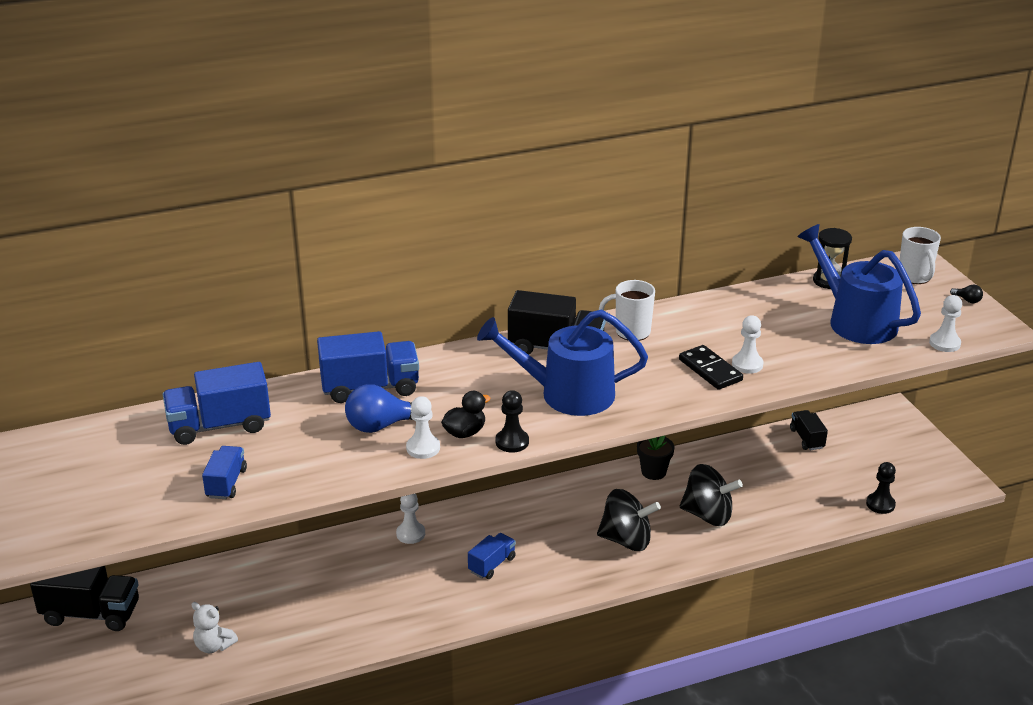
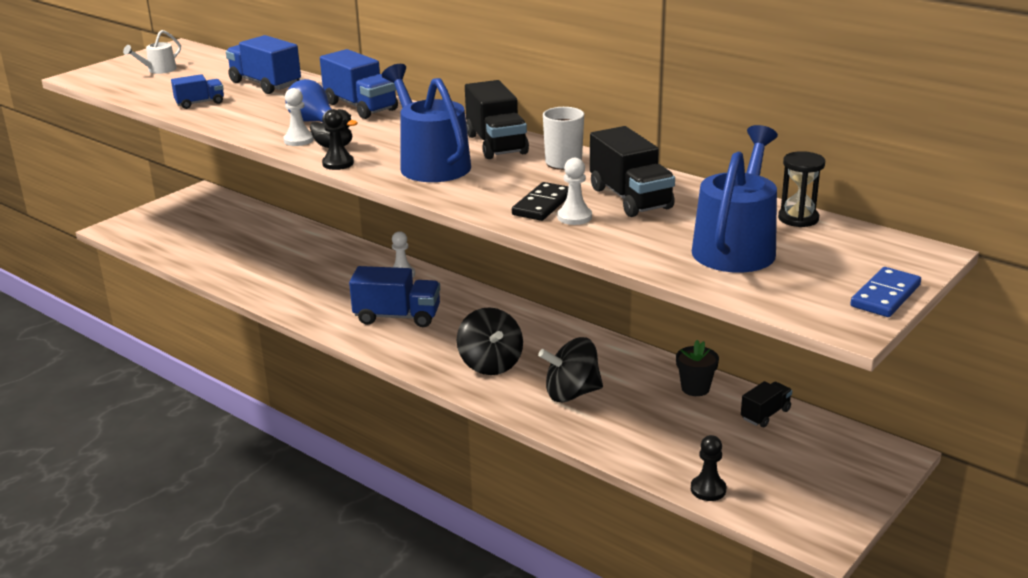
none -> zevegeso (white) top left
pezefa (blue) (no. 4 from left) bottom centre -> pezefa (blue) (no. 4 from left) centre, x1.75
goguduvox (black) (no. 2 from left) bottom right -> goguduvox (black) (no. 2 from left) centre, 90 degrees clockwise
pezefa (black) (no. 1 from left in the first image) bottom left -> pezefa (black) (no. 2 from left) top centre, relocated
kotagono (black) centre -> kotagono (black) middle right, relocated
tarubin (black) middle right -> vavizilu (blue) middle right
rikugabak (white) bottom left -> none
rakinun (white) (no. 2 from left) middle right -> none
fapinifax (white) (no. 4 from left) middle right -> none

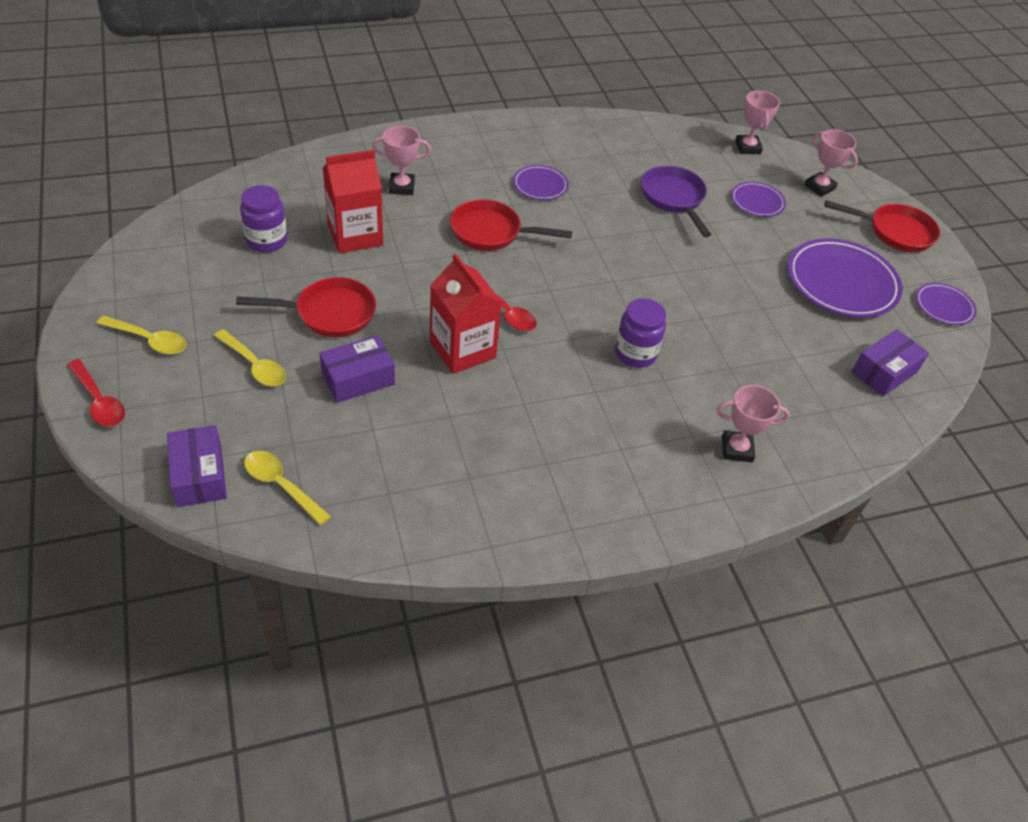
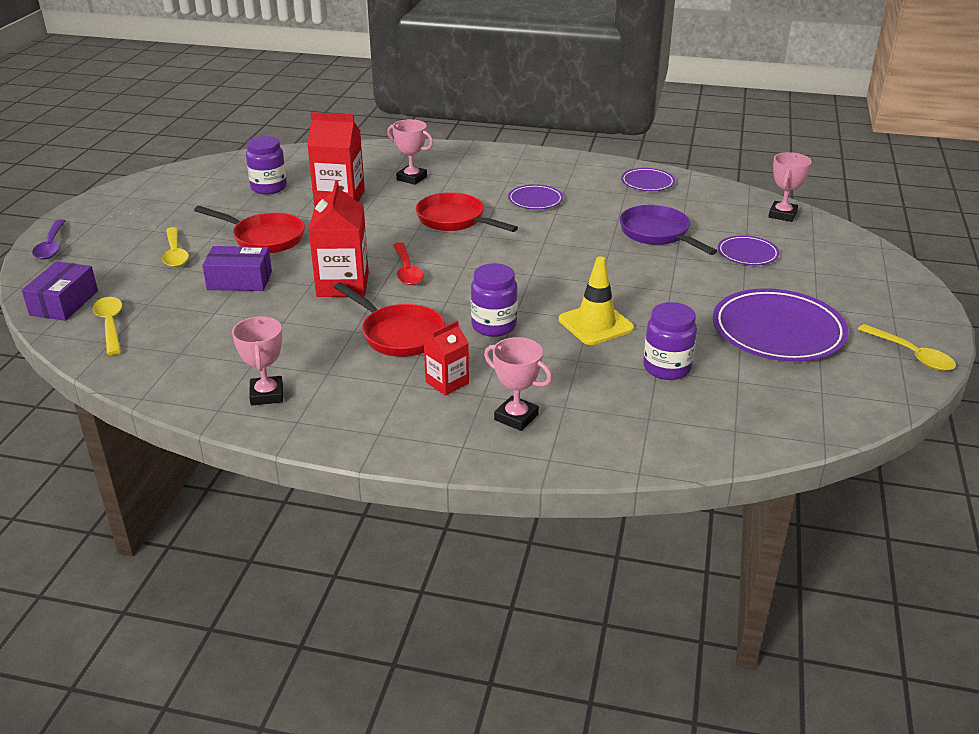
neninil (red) (no. 1 from left) middle left -> neninil (purple) top left
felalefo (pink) (no. 4 from left in the first image) top right -> felalefo (pink) (no. 1 from left) middle left, relocated
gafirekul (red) (no. 3 from left in the first image) top right -> gafirekul (red) (no. 2 from left) centre, relocated
none -> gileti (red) (no. 3 from left) centre
none -> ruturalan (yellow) centre
gafirekul (purple) top centre -> gafirekul (purple) top right, 45 degrees counterclockwise
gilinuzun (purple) (no. 4 from left in the first image) middle right -> gilinuzun (purple) (no. 2 from left) top centre, relocated
none -> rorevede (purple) (no. 3 from left) middle right
neninil (yellow) (no. 1 from left in the first image) middle left -> neninil (yellow) (no. 3 from left) middle right, relocated
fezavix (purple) (no. 3 from left) middle right -> none

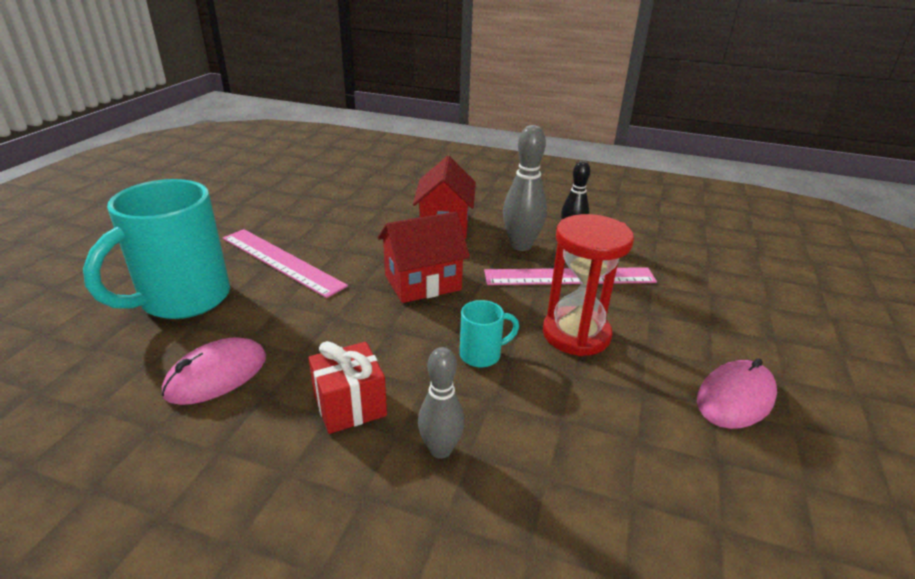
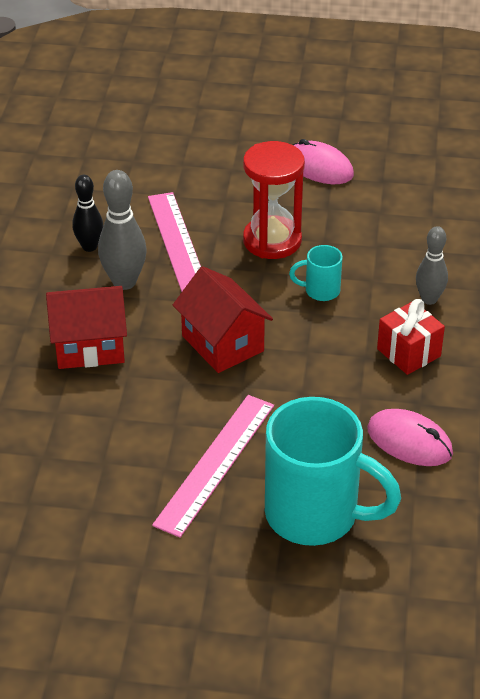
rakinun (turquoise) (no. 2 from left in the first image) centre -> rakinun (turquoise) (no. 1 from left) centre, 60 degrees counterclockwise

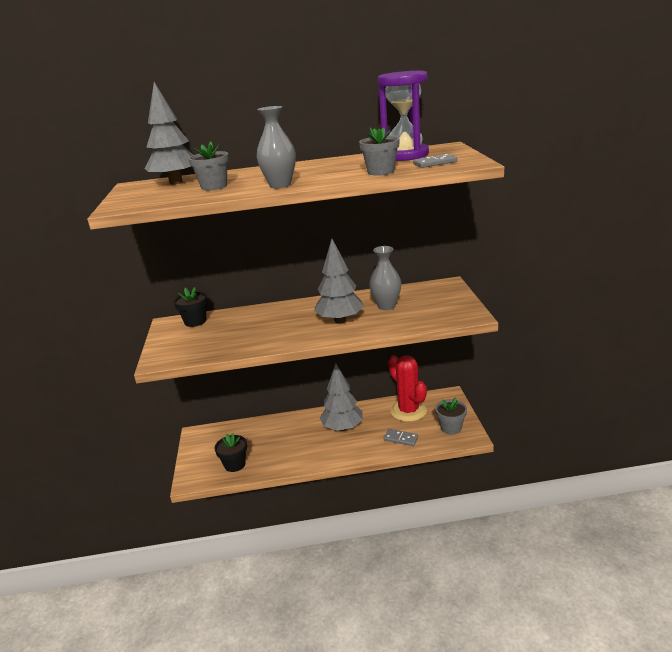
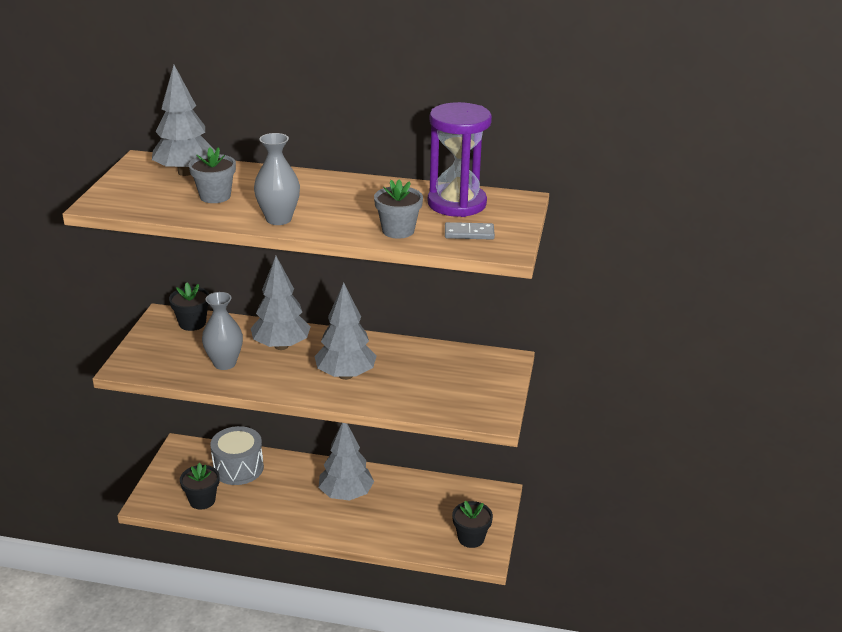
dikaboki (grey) (no. 2 from left in the first image) centre -> dikaboki (grey) (no. 1 from left) middle left, relocated
none -> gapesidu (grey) bottom left
none -> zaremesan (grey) (no. 2 from left) centre
kotagono (grey) (no. 3 from left) middle right -> kotagono (black) (no. 3 from left) bottom centre
vavizilu (grey) (no. 1 from left) bottom centre -> none
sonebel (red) centre -> none

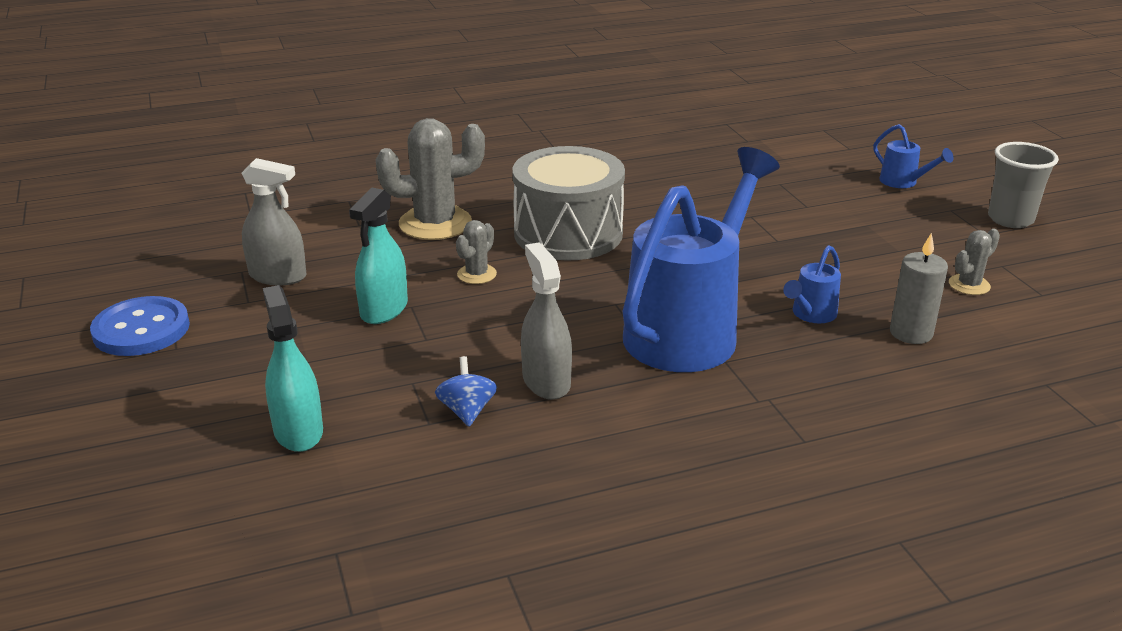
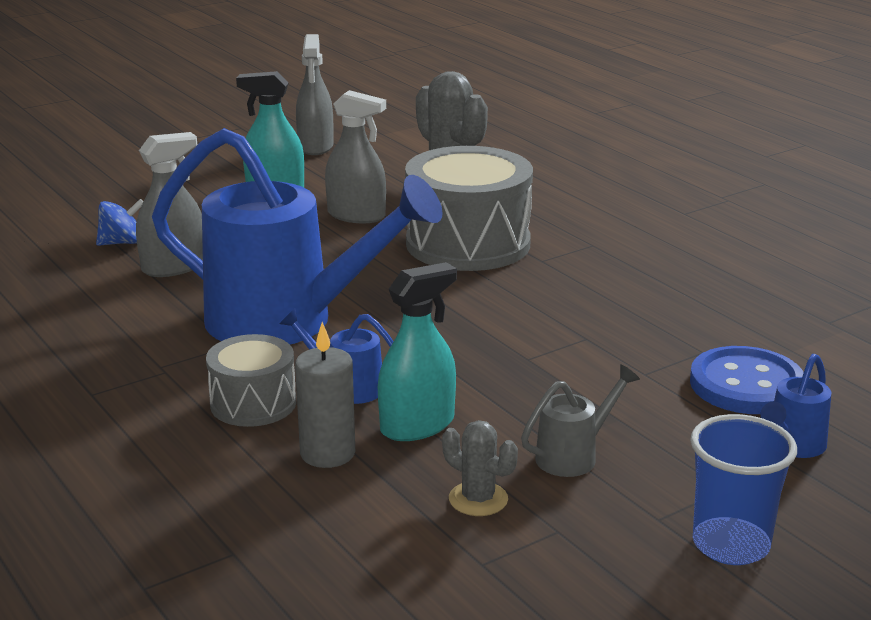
none -> gapesidu (grey) (no. 1 from left) middle left
sonebel (grey) (no. 2 from left) centre -> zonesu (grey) (no. 3 from left) top centre
zonesu (turquoise) (no. 1 from left in the first image) middle left -> zonesu (turquoise) (no. 2 from left) centre, relocated
none -> zevegeso (grey) bottom centre
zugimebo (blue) middle left -> zugimebo (blue) middle right, relocated
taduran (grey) top right -> taduran (blue) bottom right

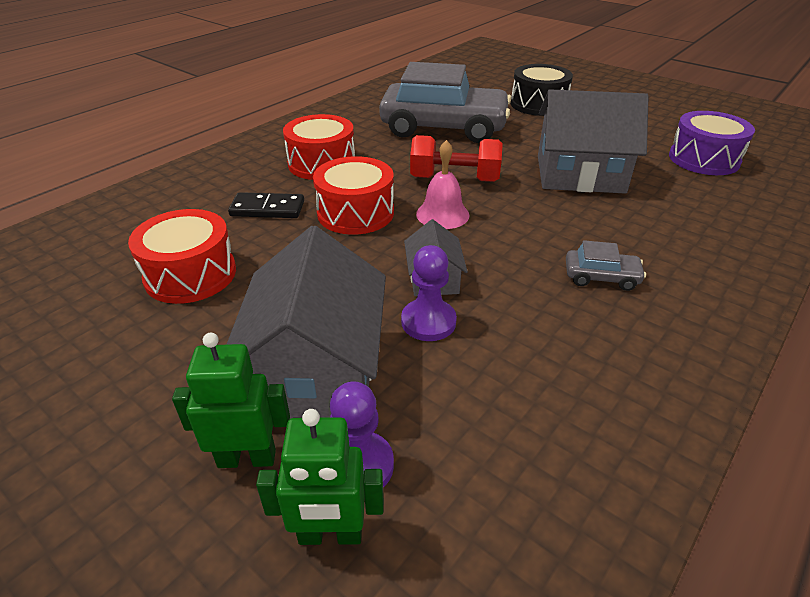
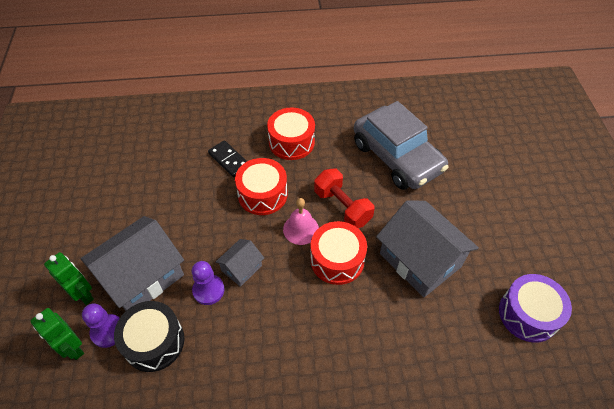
gapesidu (black) top right -> gapesidu (black) bottom left, relocated
gapesidu (red) (no. 1 from left in the first image) middle left -> gapesidu (red) (no. 3 from left) centre, relocated
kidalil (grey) (no. 2 from left) middle right -> none

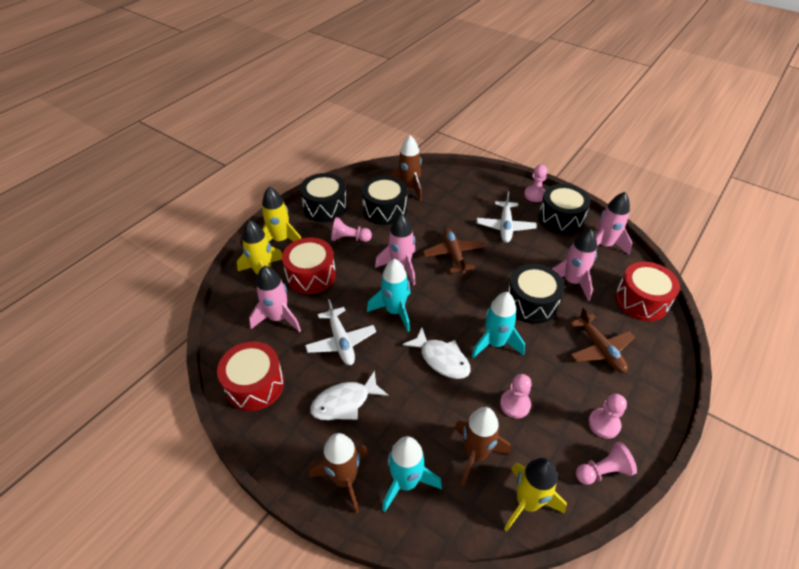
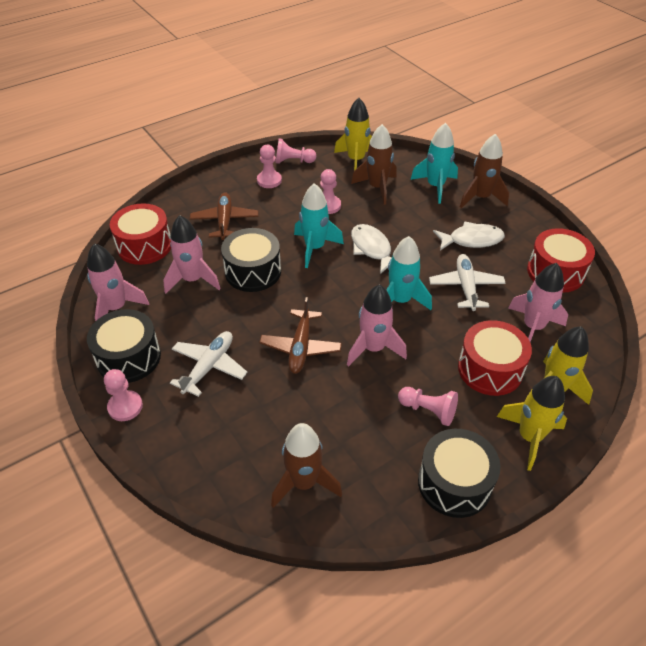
gapesidu (black) (no. 2 from left) centre -> none

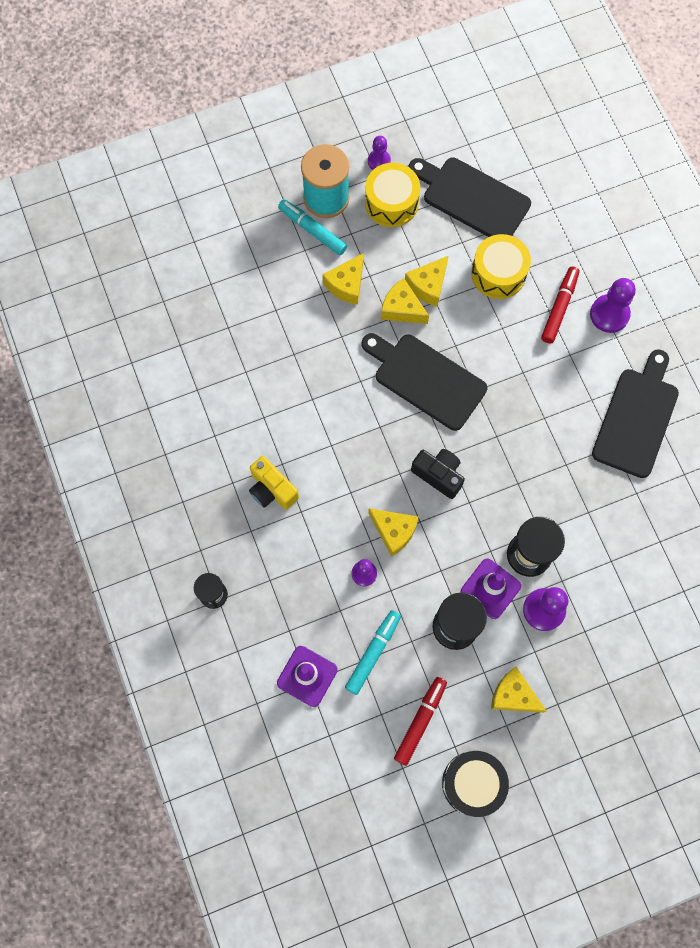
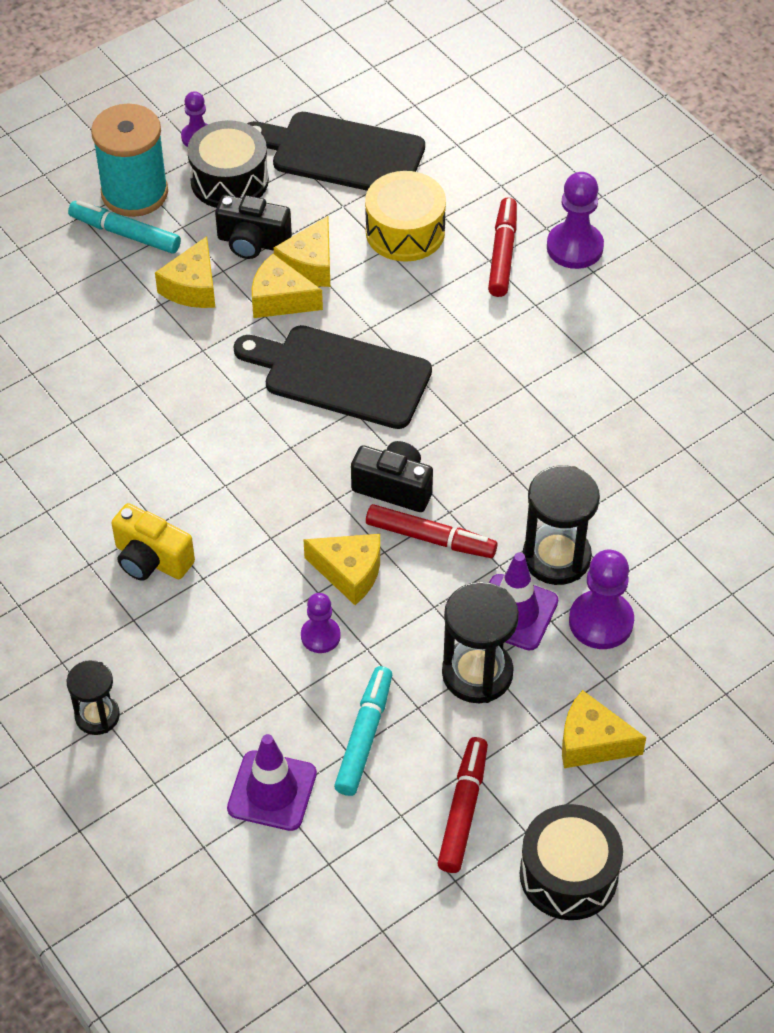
gapesidu (yellow) (no. 1 from left) top centre -> gapesidu (black) (no. 1 from left) top left
none -> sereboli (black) (no. 1 from left) top left
none -> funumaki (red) (no. 1 from left) centre
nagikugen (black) (no. 3 from left) middle right -> none

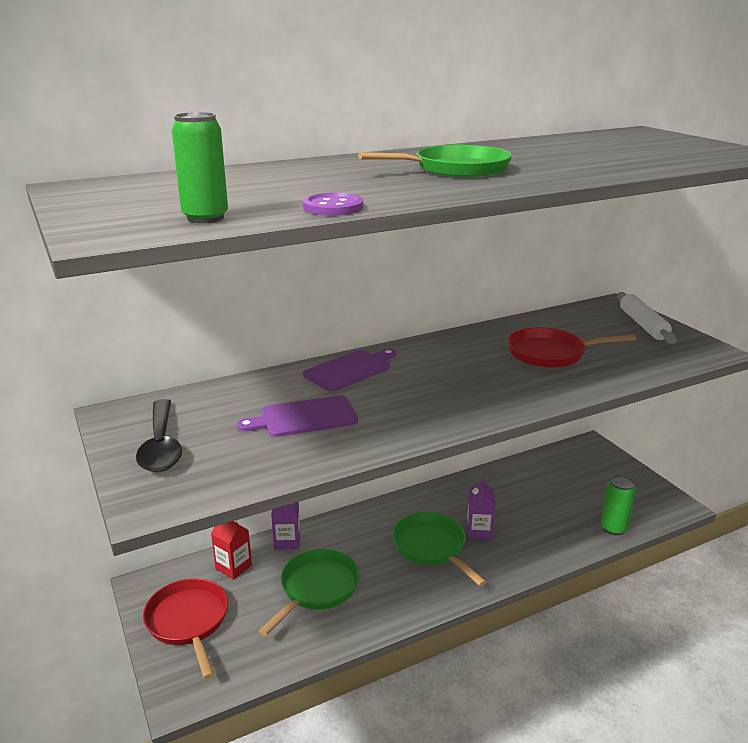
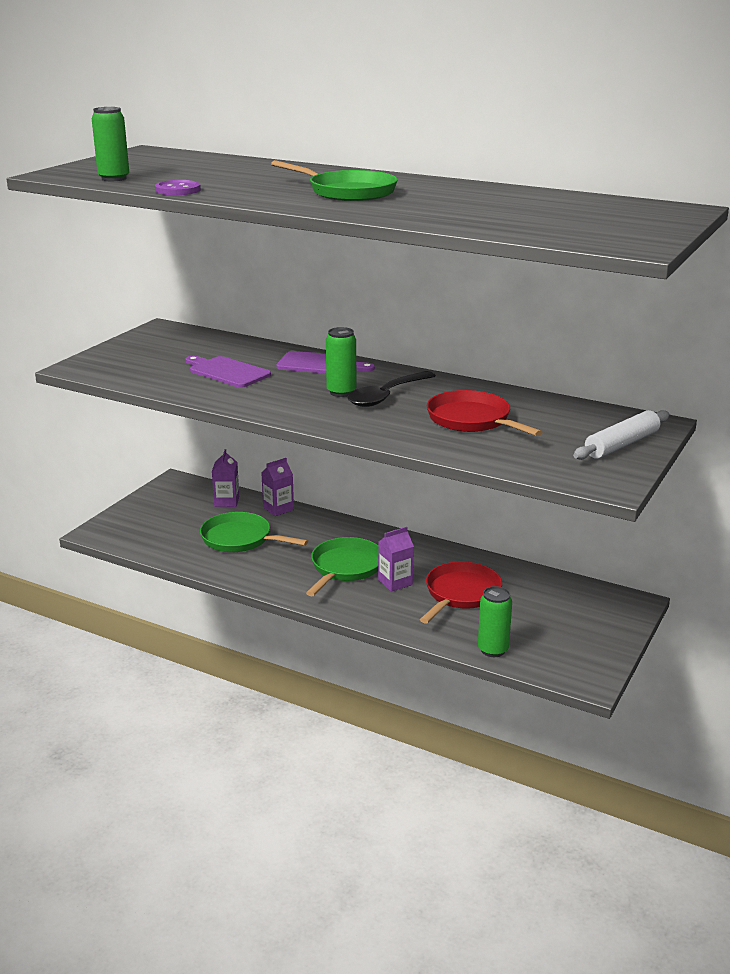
gafirekul (green) (no. 1 from left) bottom centre -> gafirekul (green) (no. 1 from left) centre, 150 degrees counterclockwise
gileti (red) bottom left -> gileti (purple) (no. 1 from left) middle left
none -> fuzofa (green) (no. 2 from left) centre
neninil (black) middle left -> neninil (black) centre, relocated
gafirekul (red) (no. 1 from left) bottom left -> gafirekul (red) (no. 1 from left) centre, relocated

